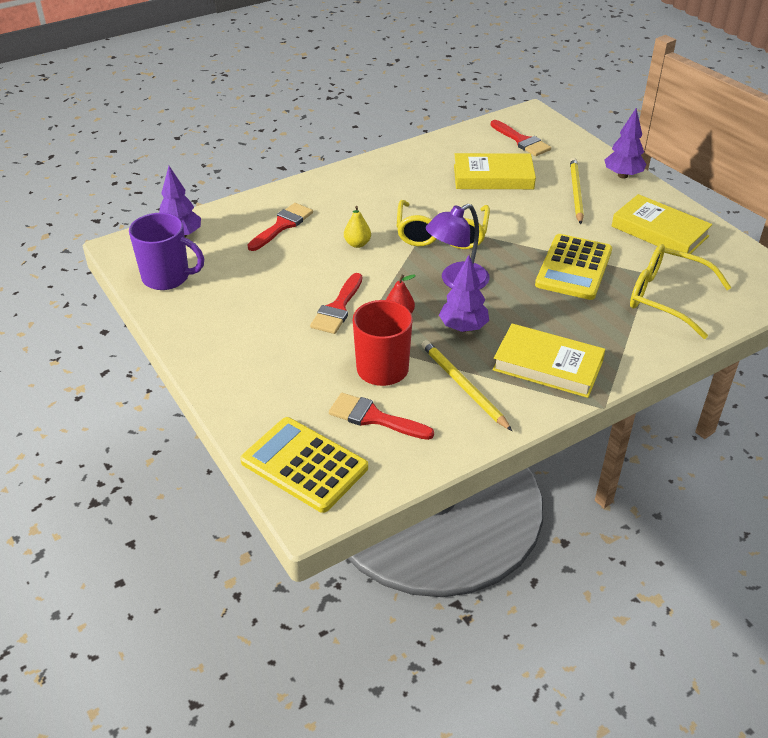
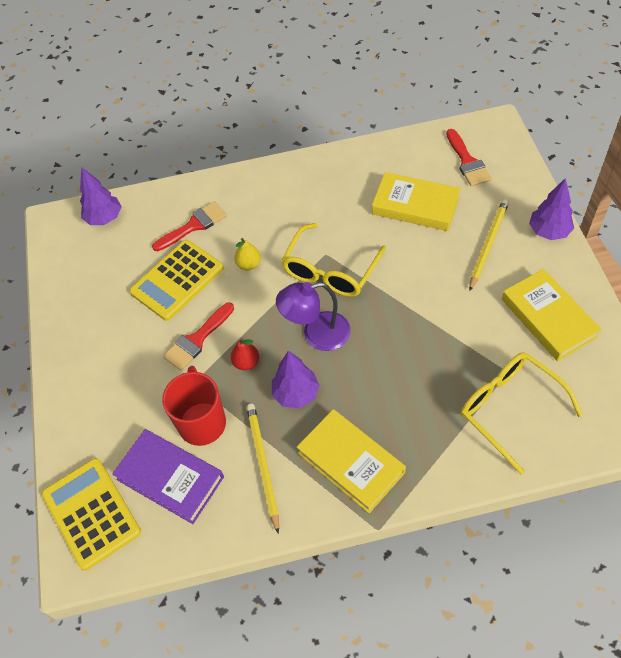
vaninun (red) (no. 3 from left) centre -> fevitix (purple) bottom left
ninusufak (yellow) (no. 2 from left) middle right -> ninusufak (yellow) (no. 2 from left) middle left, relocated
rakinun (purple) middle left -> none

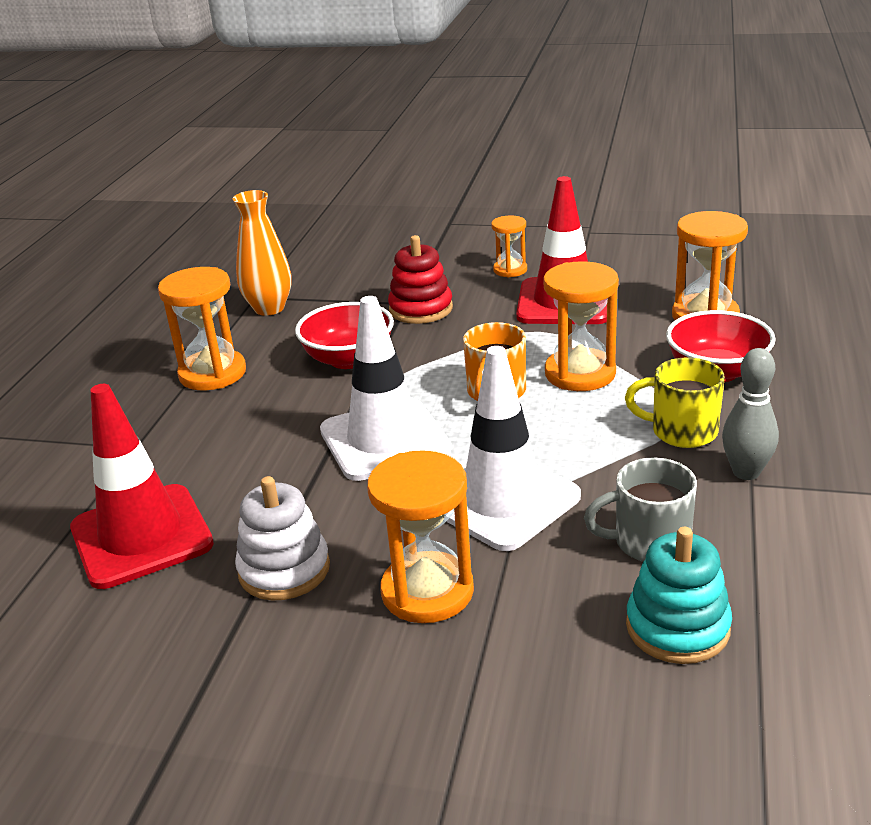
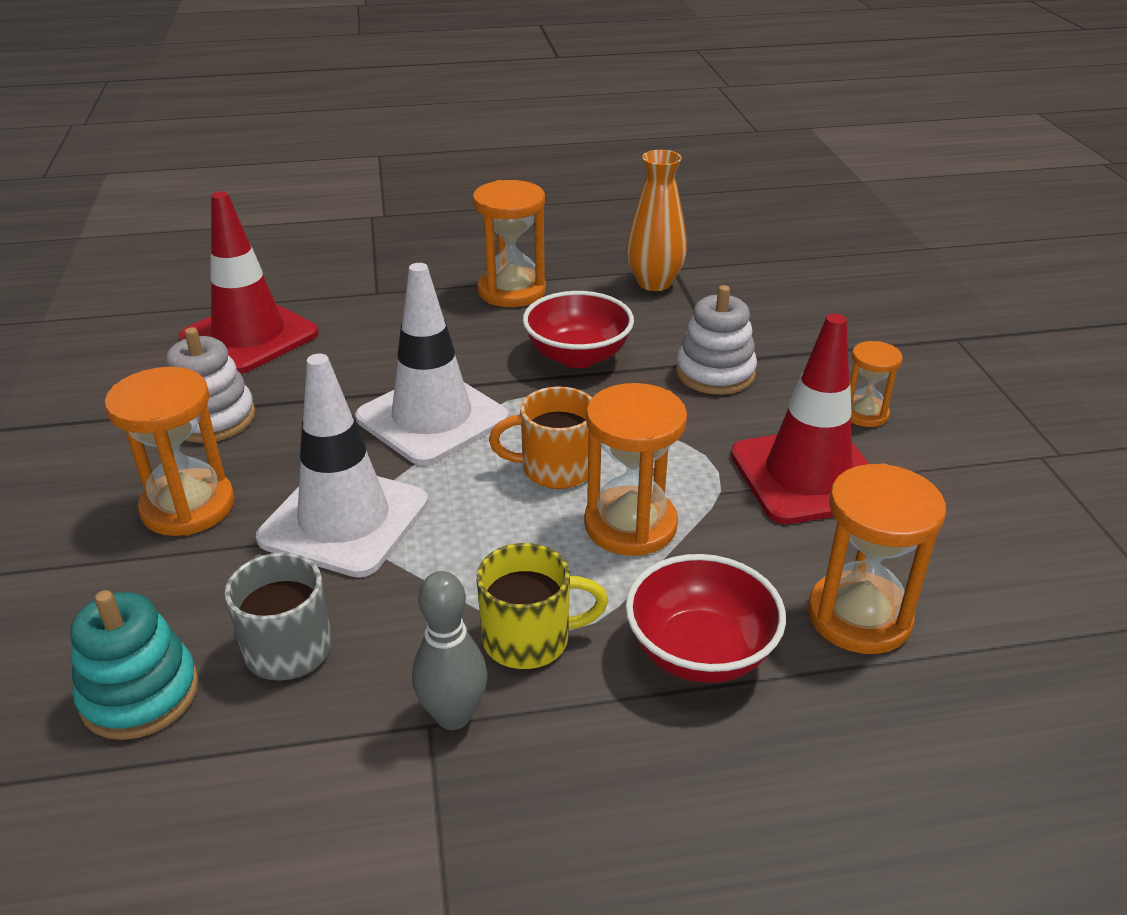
rakinun (yellow) middle right -> rakinun (yellow) centre, 90 degrees clockwise
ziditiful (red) centre -> ziditiful (white) (no. 2 from left) centre

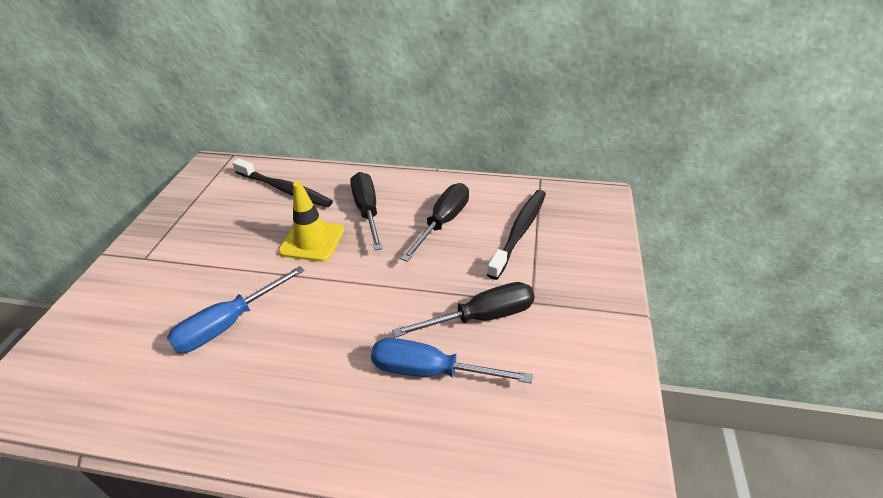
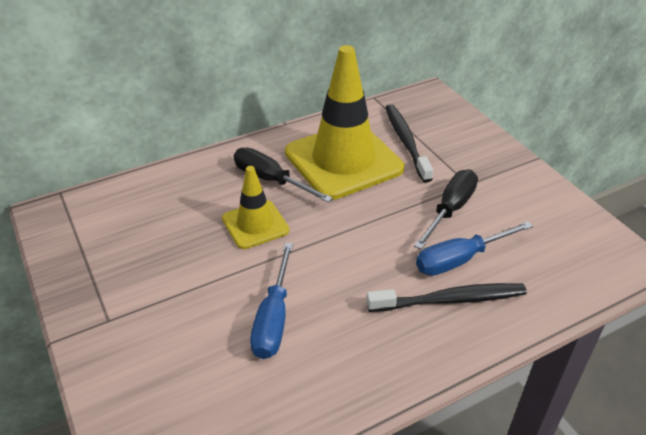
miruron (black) (no. 2 from left) centre -> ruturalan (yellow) (no. 2 from left) top centre
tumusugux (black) (no. 1 from left in the first image) middle left -> tumusugux (black) (no. 2 from left) bottom right, relocated

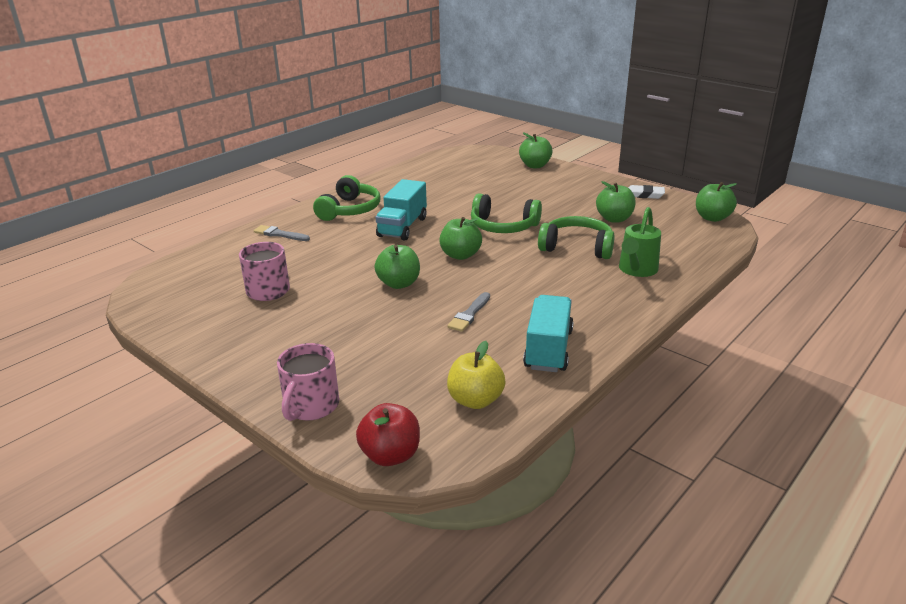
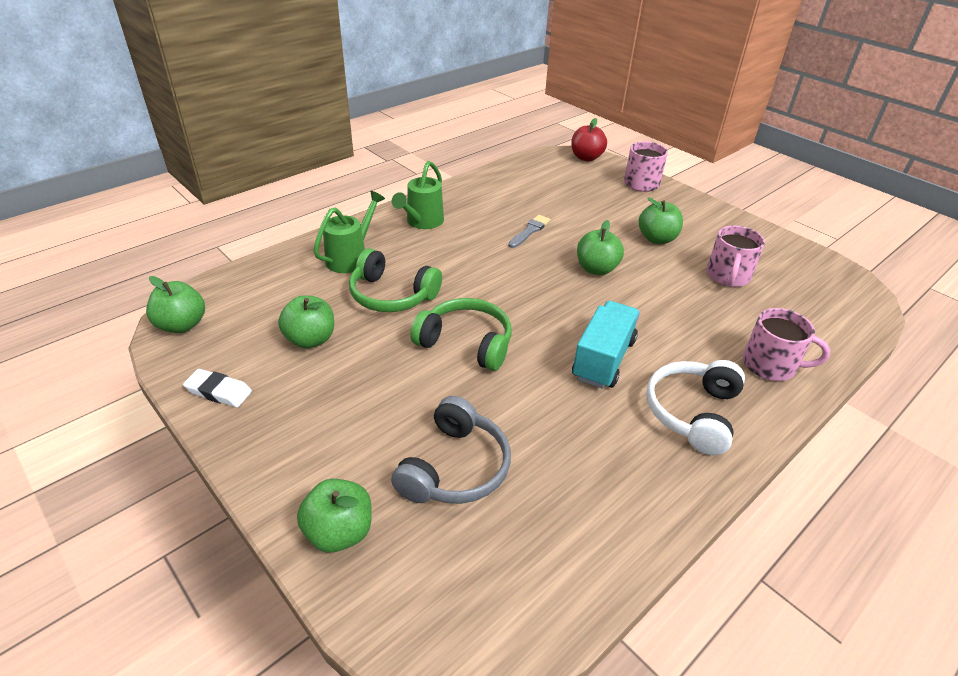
none -> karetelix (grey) centre
none -> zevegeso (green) (no. 2 from left) top centre
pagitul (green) (no. 2 from left in the first image) centre -> pagitul (green) (no. 5 from left) top right, relocated
karetelix (green) (no. 1 from left) top centre -> karetelix (white) middle right
vaninun (grey) (no. 1 from left) middle left -> rakinun (pink) (no. 3 from left) middle right
pagitul (yellow) centre -> none
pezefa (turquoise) (no. 2 from left) centre -> none

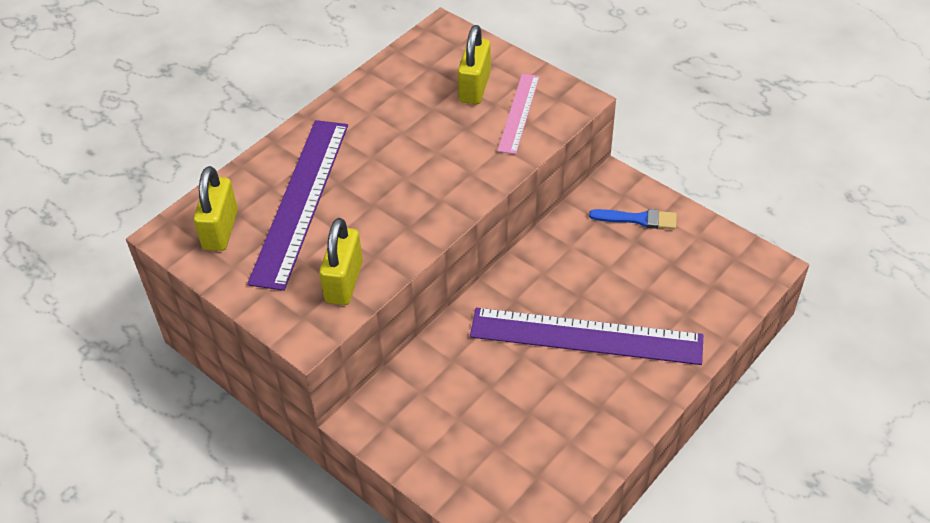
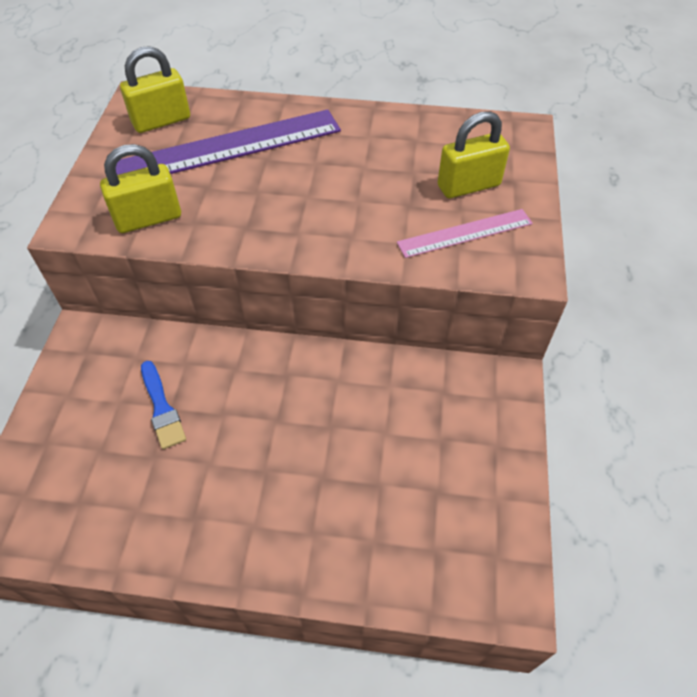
vaninun (blue) middle right -> vaninun (blue) middle left, relocated
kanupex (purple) (no. 2 from left) centre -> none

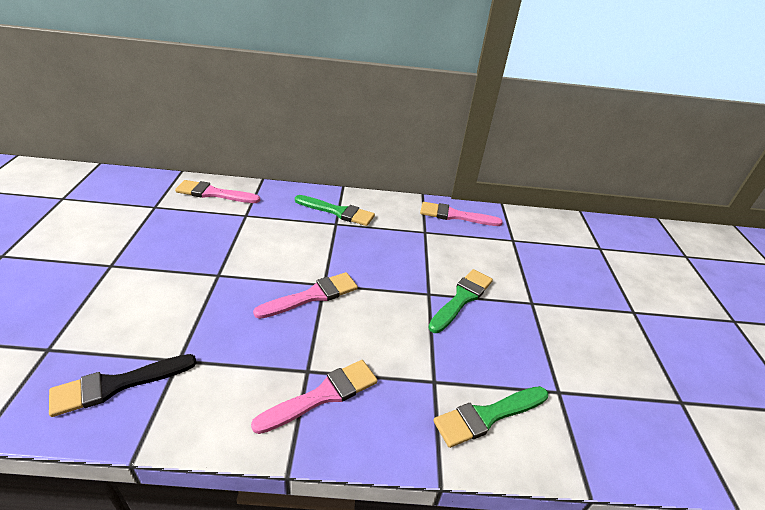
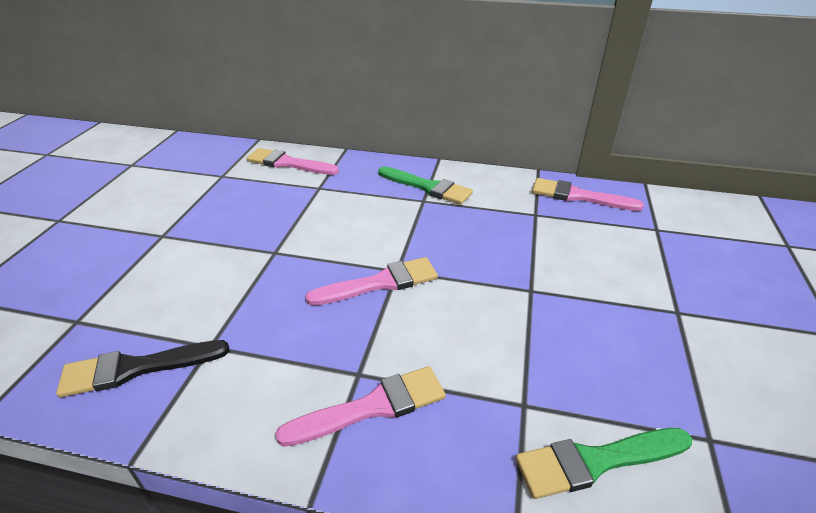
vaninun (green) (no. 2 from left) centre -> none

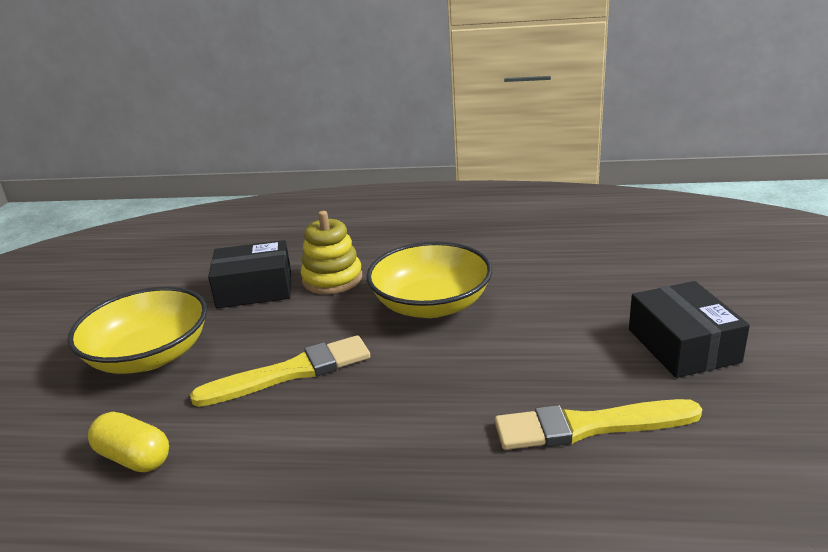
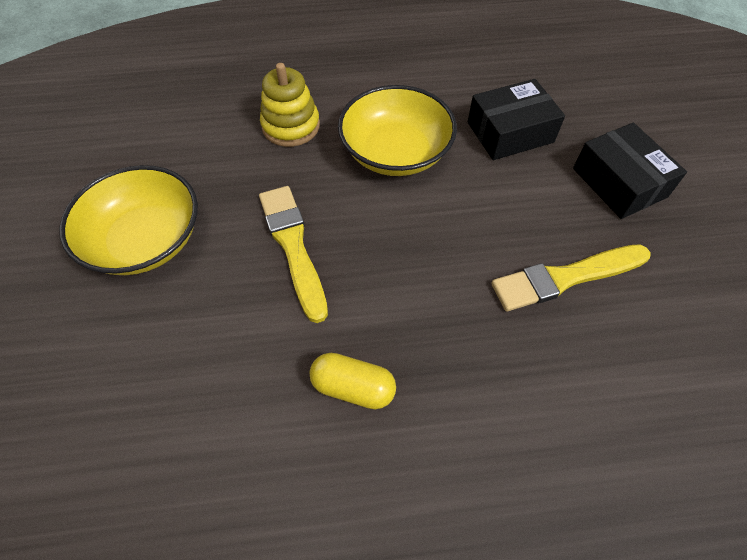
vaninun (yellow) (no. 1 from left) bottom centre -> vaninun (yellow) (no. 1 from left) centre, 75 degrees counterclockwise
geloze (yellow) bottom left -> geloze (yellow) bottom centre, relocated
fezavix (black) (no. 1 from left) middle left -> fezavix (black) (no. 1 from left) top right, relocated

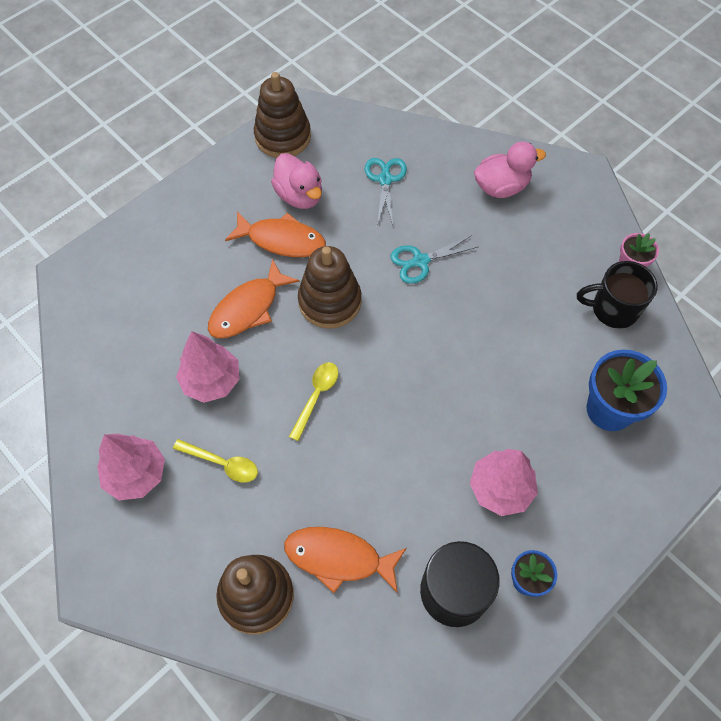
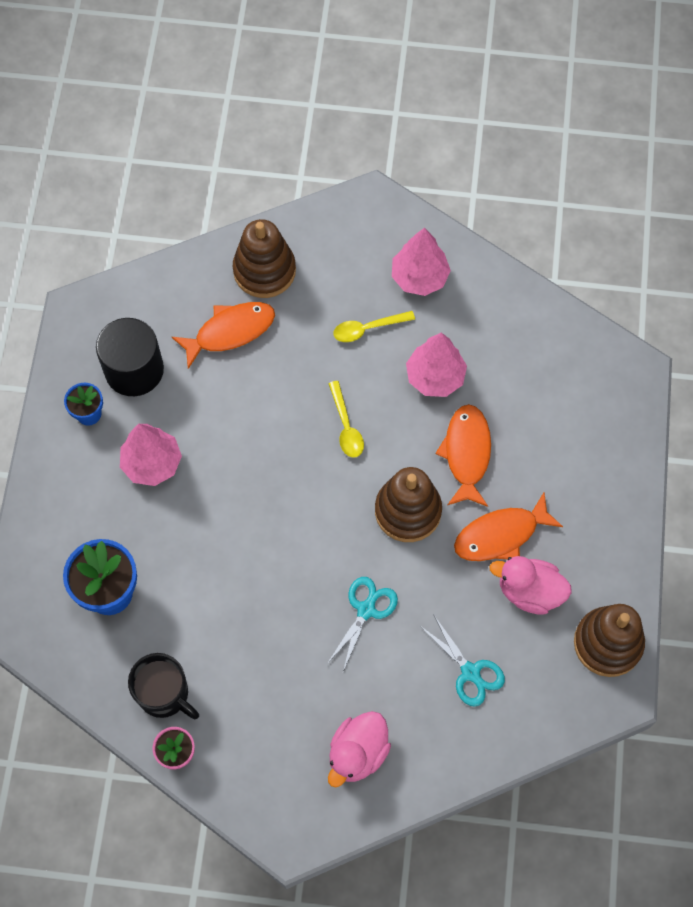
rakinun (black) middle right -> rakinun (black) bottom left, 75 degrees clockwise

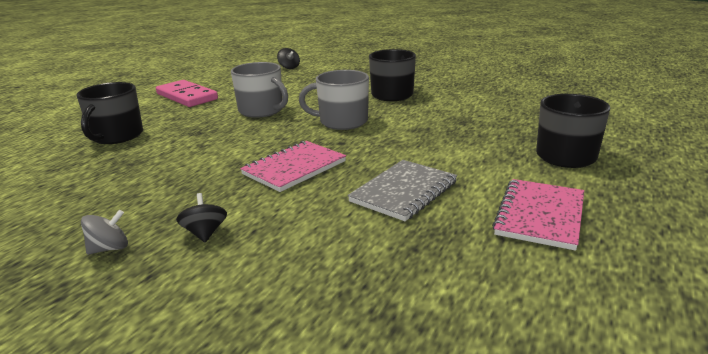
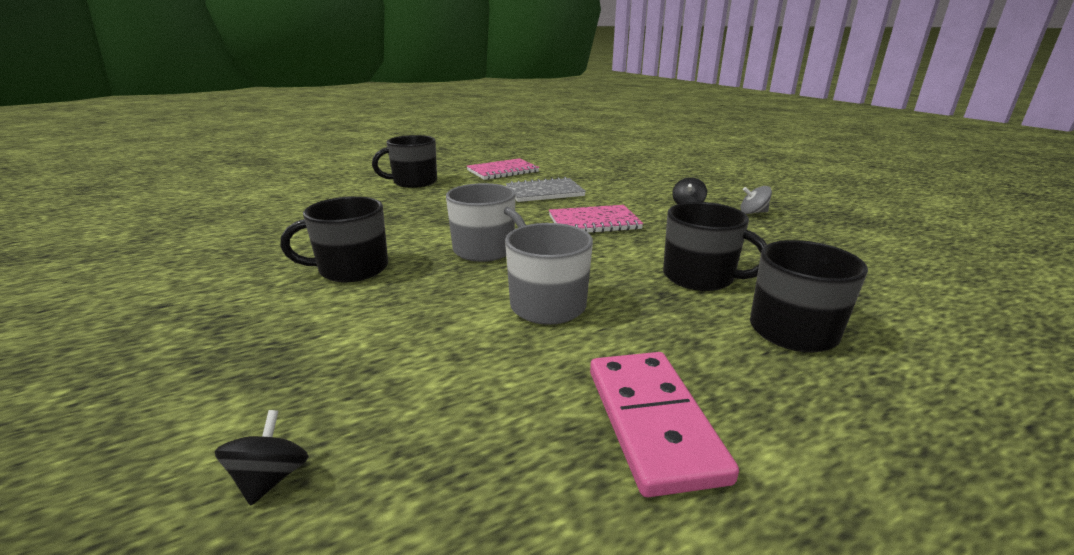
none -> rakinun (black) (no. 3 from left) centre

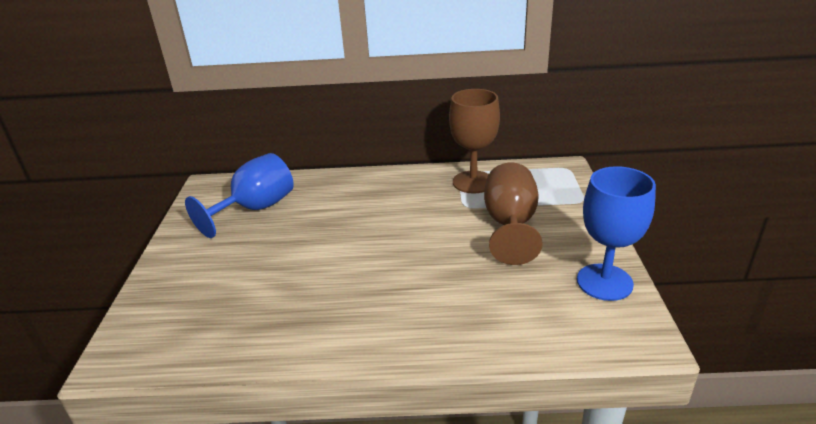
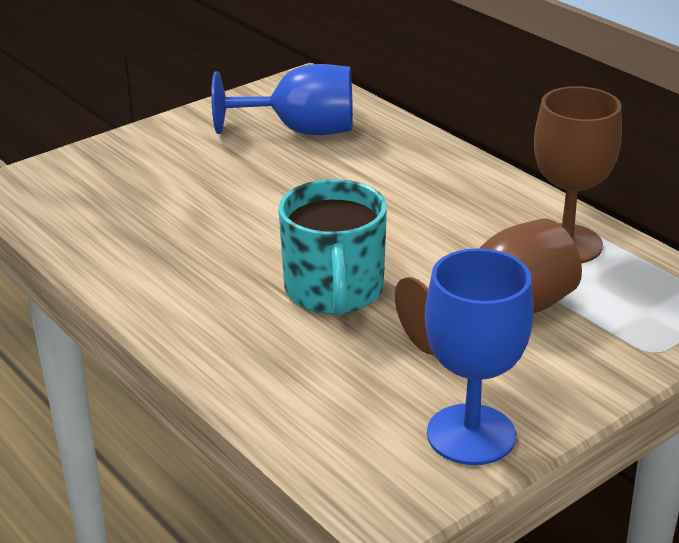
none -> rakinun (turquoise) centre

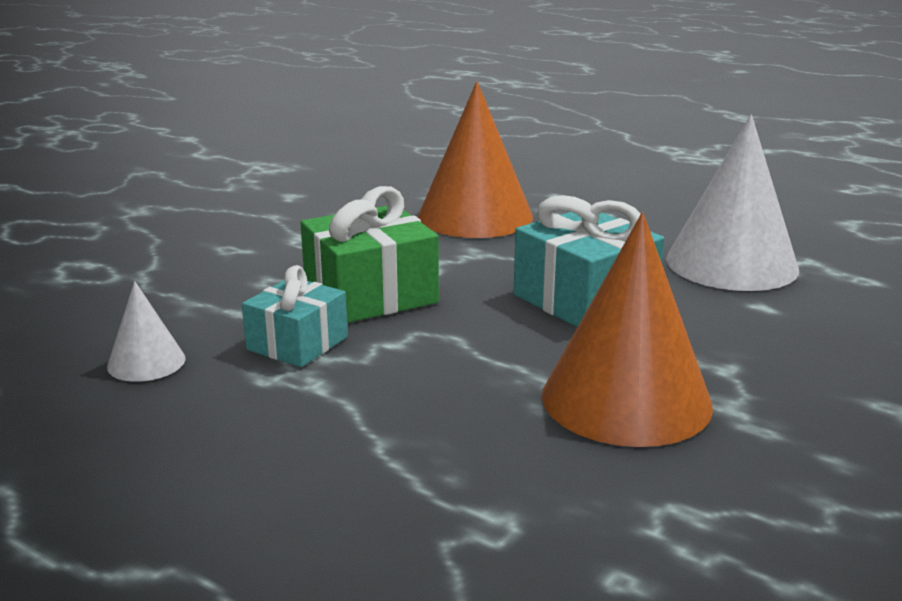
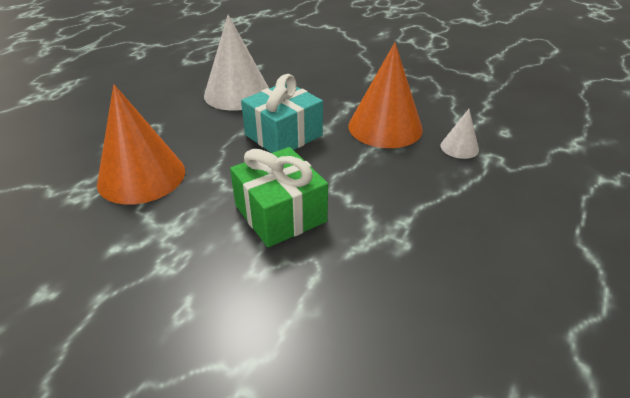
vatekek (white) (no. 1 from left in the first image) middle left -> vatekek (white) (no. 2 from left) middle right, relocated
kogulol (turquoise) (no. 1 from left) middle left -> none

